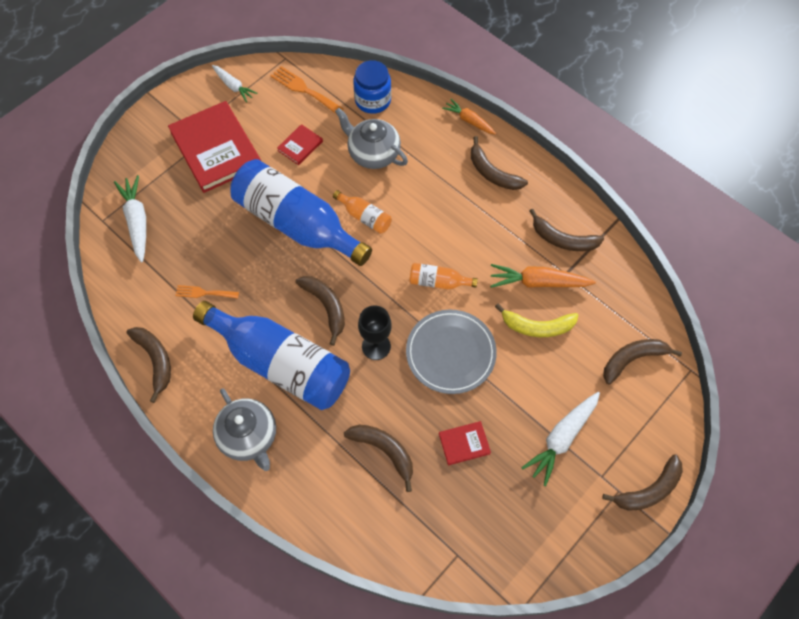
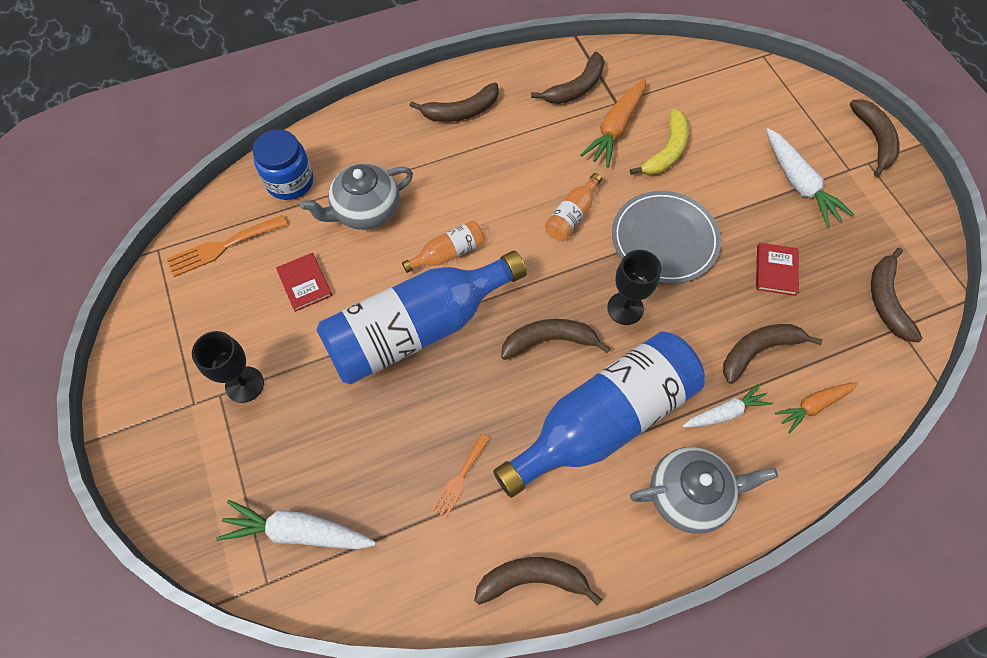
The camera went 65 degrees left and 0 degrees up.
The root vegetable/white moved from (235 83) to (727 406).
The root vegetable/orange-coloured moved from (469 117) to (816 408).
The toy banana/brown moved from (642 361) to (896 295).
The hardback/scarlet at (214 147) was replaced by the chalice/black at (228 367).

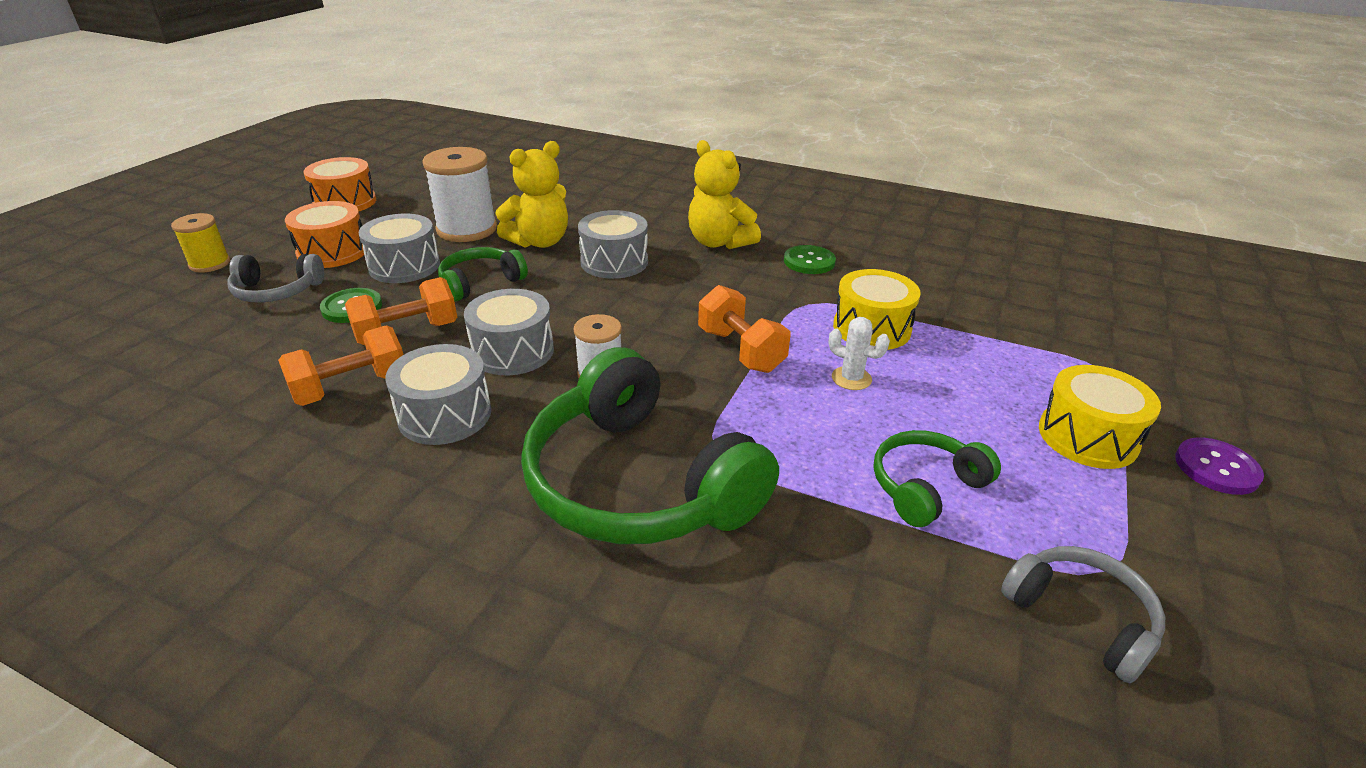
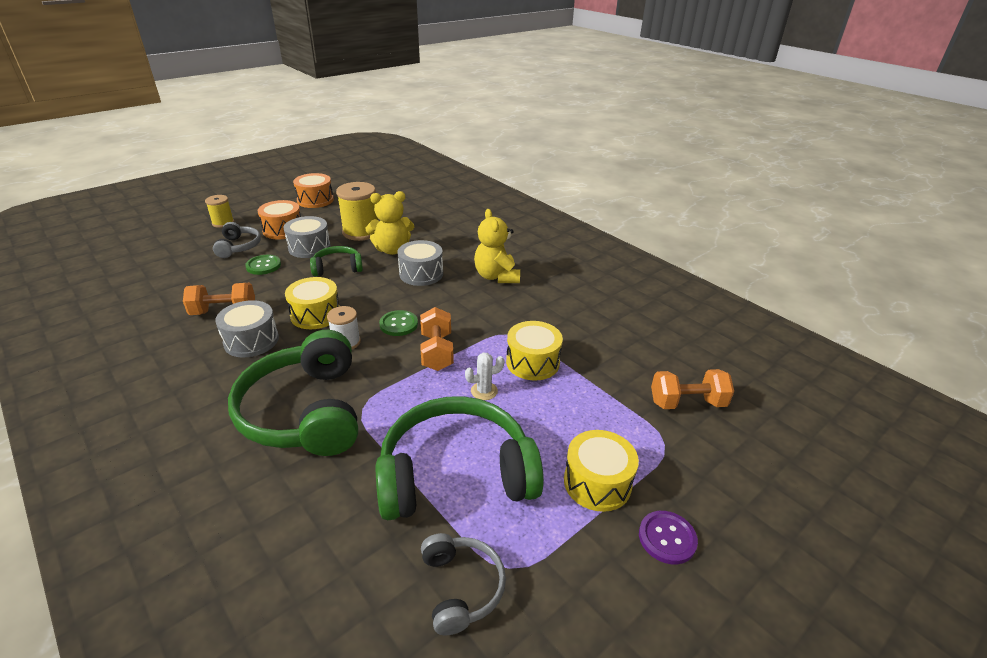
The camera went 25 degrees right and 0 degrees up.
The dumbbell/orange-coloured moved from (401 311) to (692 389).
The sewing button/emerald moved from (810 259) to (398 323).
The reel of thread/white at (459 194) became the reel of thread/yellow at (357 211).
The toy drum/gray at (509 332) became the toy drum/yellow at (312 303).
The headset/gray at (275 278) turned 120 degrees counterclockwise.
The saguaro cactus/white at (859 353) turned 75 degrees counterclockwise.
The headset/emerald at (937 478) changed to 2.00 times the size.

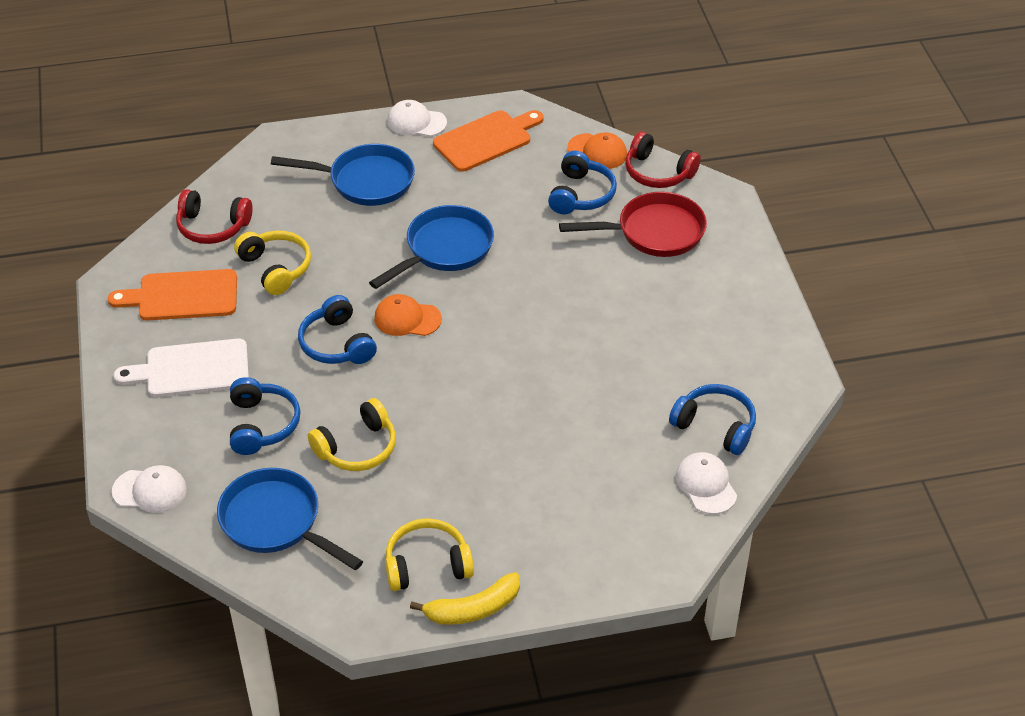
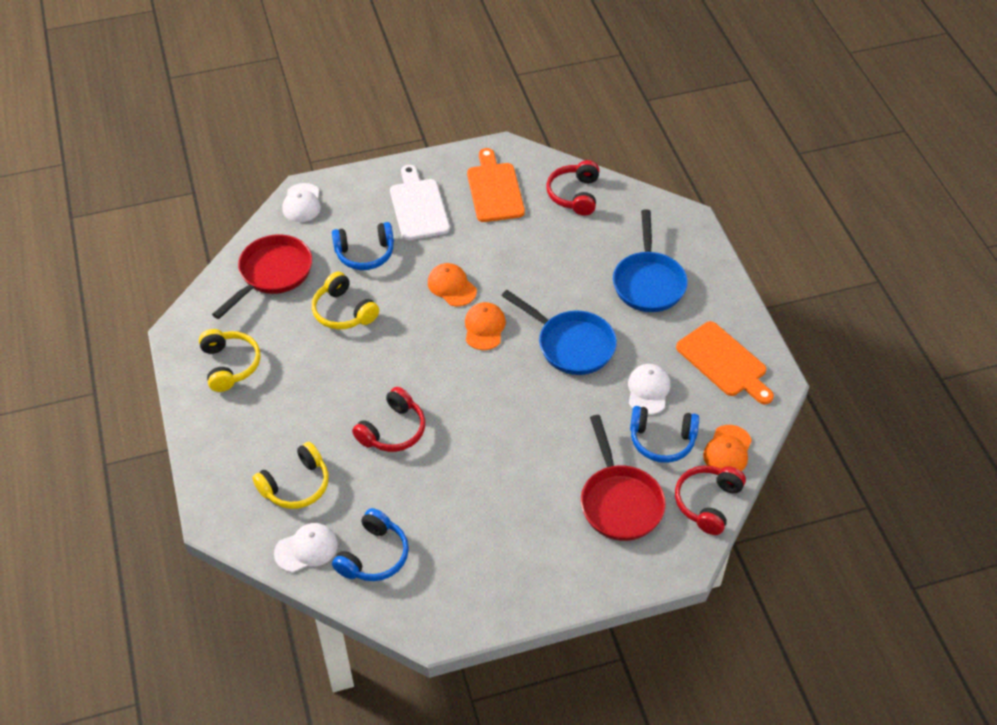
The camera went 85 degrees right and 5 degrees up.
The toy banana/yellow at (465 598) disappeared.
The headset/scarlet at (388 419) appeared.
The headset/yellow moved from (272 263) to (290 475).
The peaked cap/white moved from (417 118) to (649 389).
The headset/cobalt at (337 329) was replaced by the peaked cap/orange-coloured at (452 284).
The pan/cobalt at (290 519) became the pan/scarlet at (262 276).

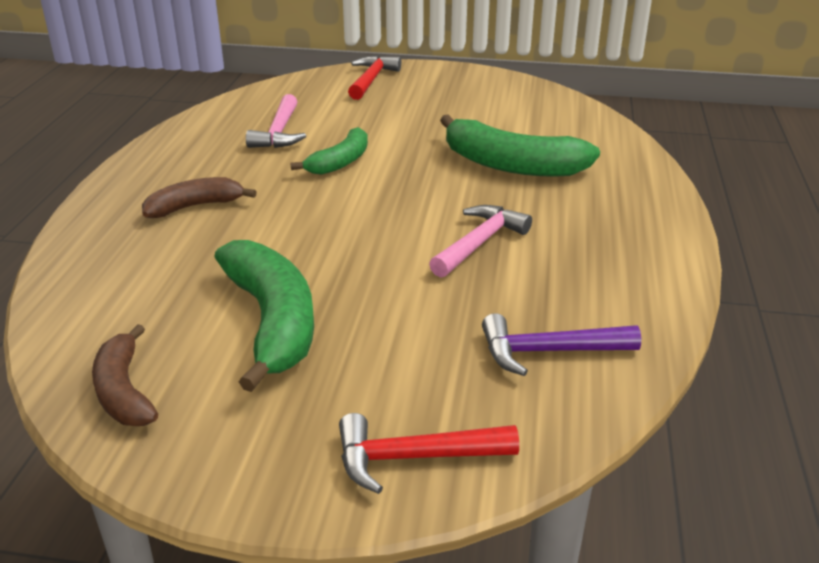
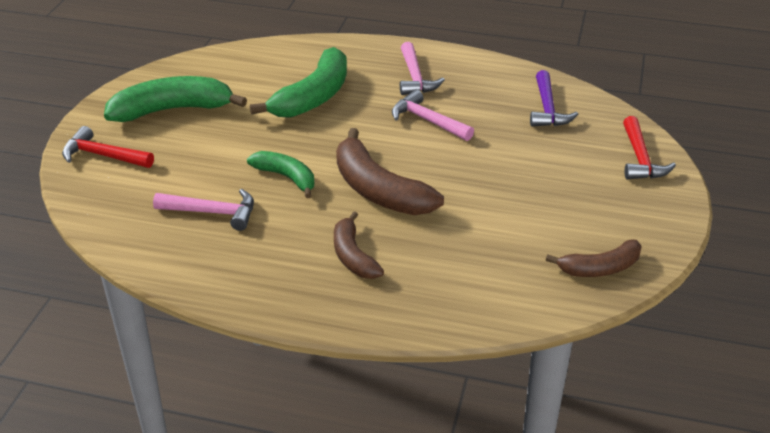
The camera went 85 degrees left and 5 degrees up.
The toy banana/brown at (390 171) appeared.
The hammer/rose-pink at (422 68) appeared.
The toy banana/emerald moved from (264 316) to (175 99).

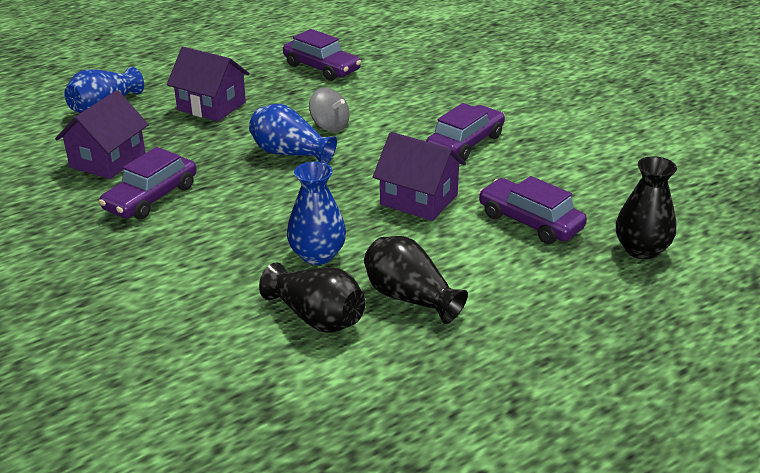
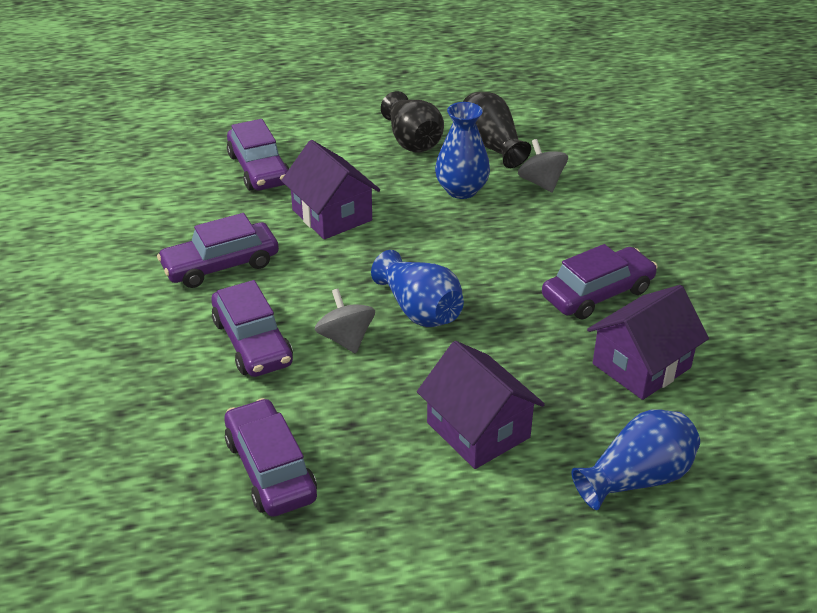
The camera went 155 degrees left and 5 degrees up.
The vase/black at (646 207) disappeared.
The automobile/royal purple at (252 328) appeared.
The spinning top/gray at (543 165) appeared.

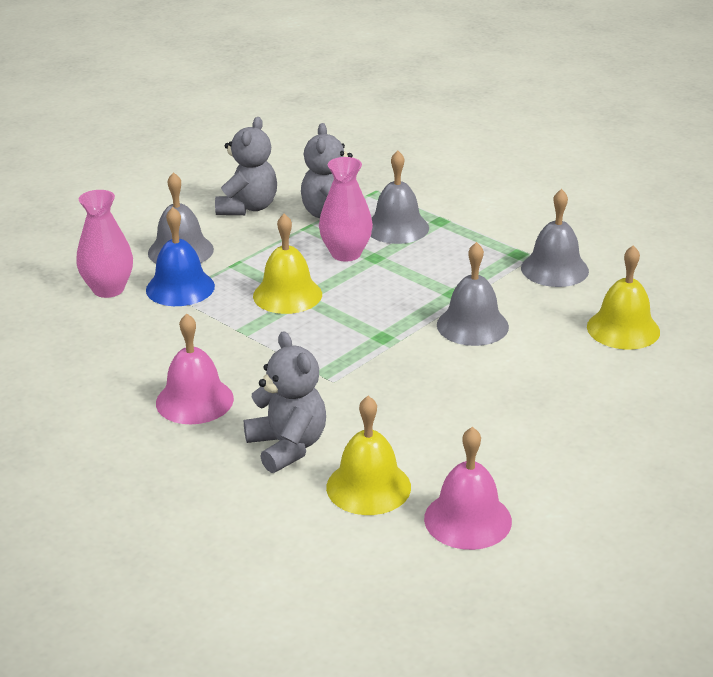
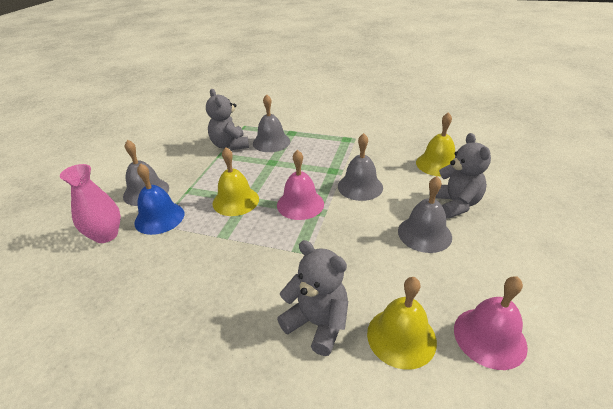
The camera went 25 degrees left and 5 degrees up.
The vase/rose-pink at (346 209) disappeared.
The hand bell/rose-pink moved from (195 368) to (300 185).
The teddy/gray moved from (246 166) to (463 175).
The hand bell/gray moved from (555 238) to (425 214).

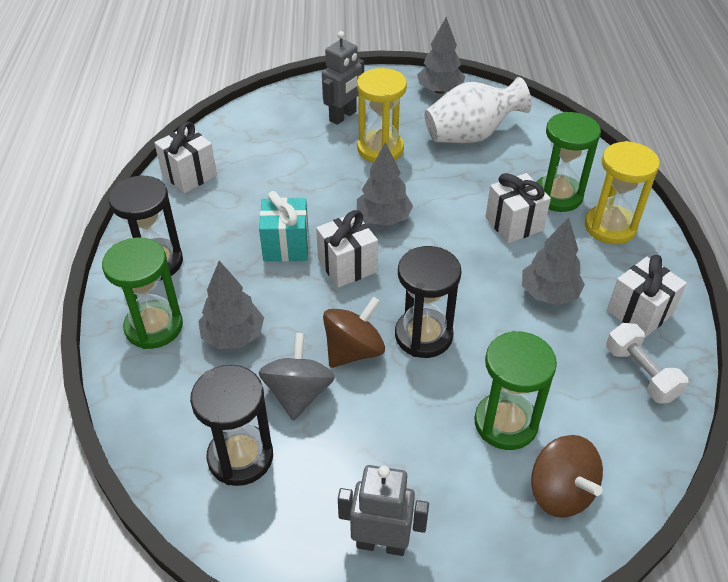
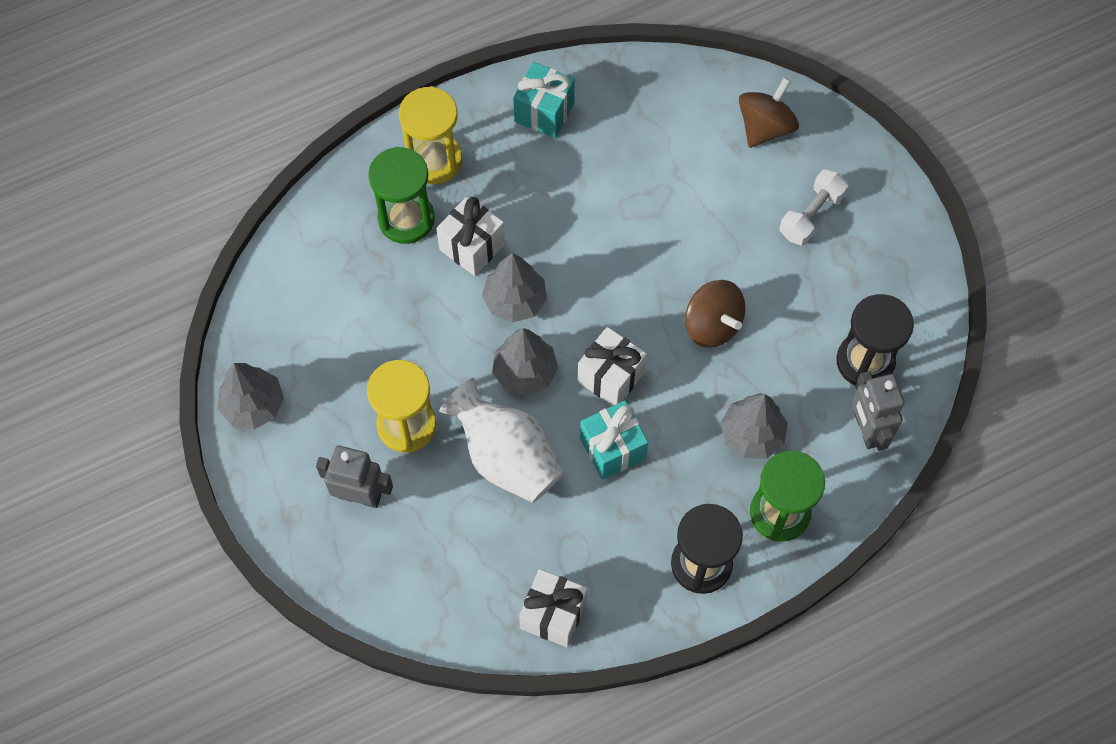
The camera went 115 degrees left and 20 degrees up.
The spinning top/gray at (297 377) disappeared.
The sandglass/black at (428 302) disappeared.
The sandglass/emerald at (515 390) disappeared.
The toy robot/gray moved from (383 510) to (878 411).
The vase/white moved from (478 110) to (501 440).
The toy tree/gray moved from (553 261) to (514 288).
The dumbbell/white moved from (647 363) to (813 207).
The wrapped gift/white at (647 296) became the wrapped gift/aqua at (544 100).
The spinning top/brown at (354 332) turned 150 degrees counterclockwise.

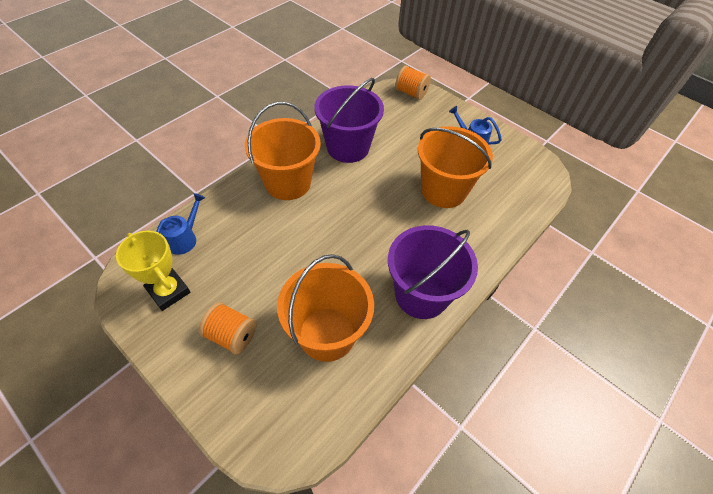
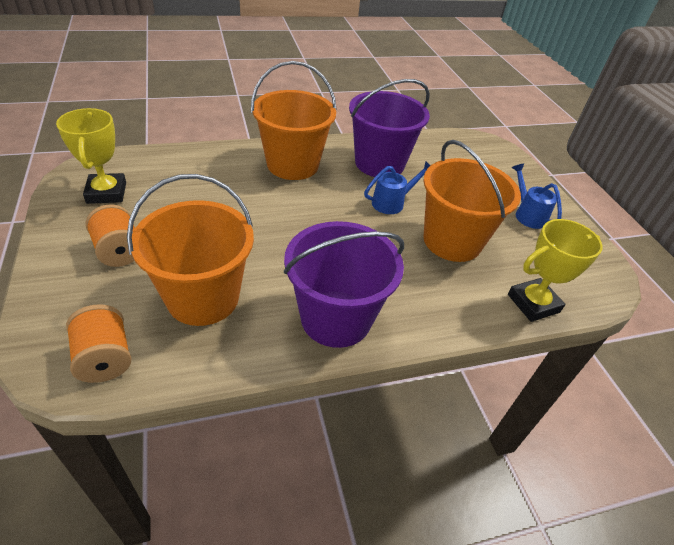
The camera went 30 degrees right and 10 degrees down.
The trophy/yellow at (555 270) appeared.
The sprinkling can/cobalt moved from (180 224) to (397 187).
The reel of thread/orange-coloured moved from (413 83) to (98 343).

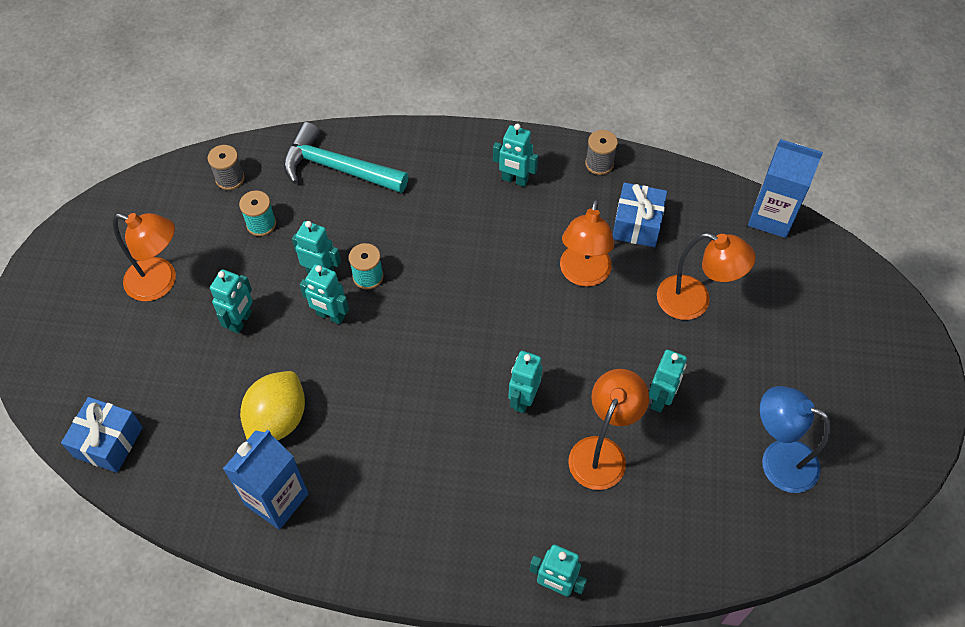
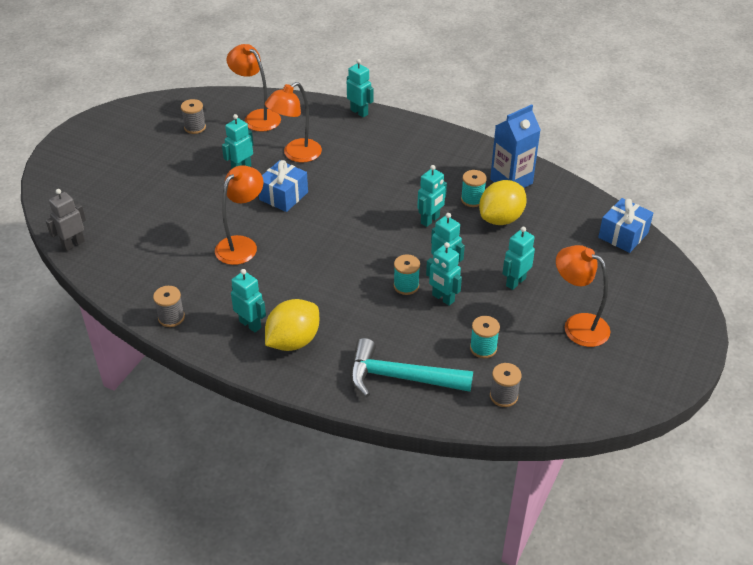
The camera went 160 degrees left and 15 degrees down.
The toy lemon/yellow at (292 325) appeared.
The reel of thread/aqua at (474 188) appeared.
The toy robot/aqua moved from (525 382) to (432 196).
The wrapped gift/cobalt moved from (640 214) to (283 186).
The lamp/orange-coloured moved from (706 276) to (253 88).
The juice carton/cobalt at (785 188) was replaced by the toy robot/gray at (66 220).
The lamp/cobalt at (795 439) was replaced by the reel of thread/gray at (193 116).
The hammer/aqua at (345 157) turned 150 degrees clockwise.

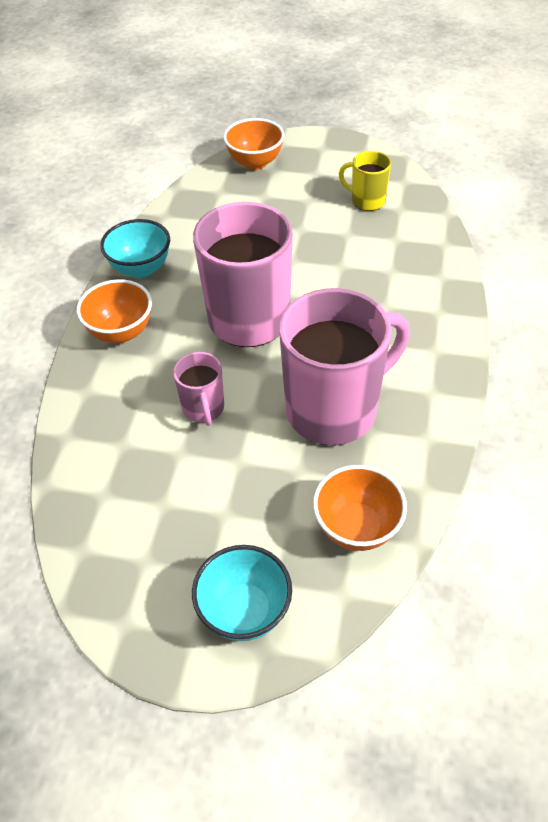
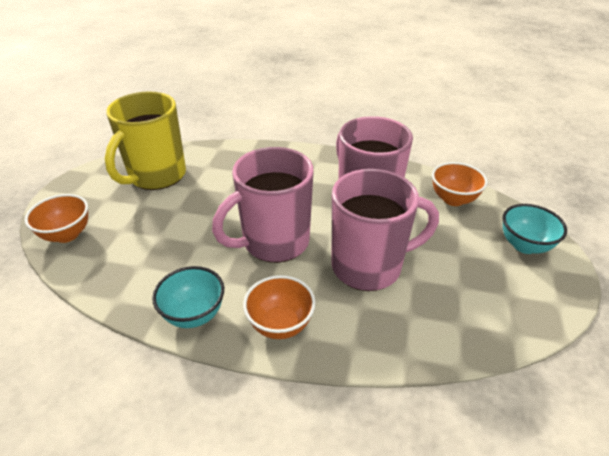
The camera went 90 degrees left and 10 degrees down.
The coffee mug/rose-pink at (198 389) changed to 2.11 times the size.
The coffee mug/yellow at (365 181) changed to 2.11 times the size.

